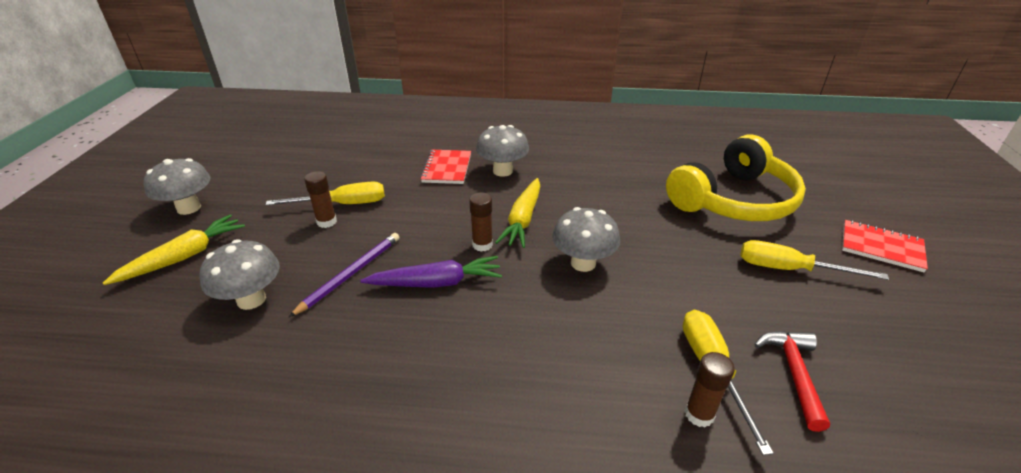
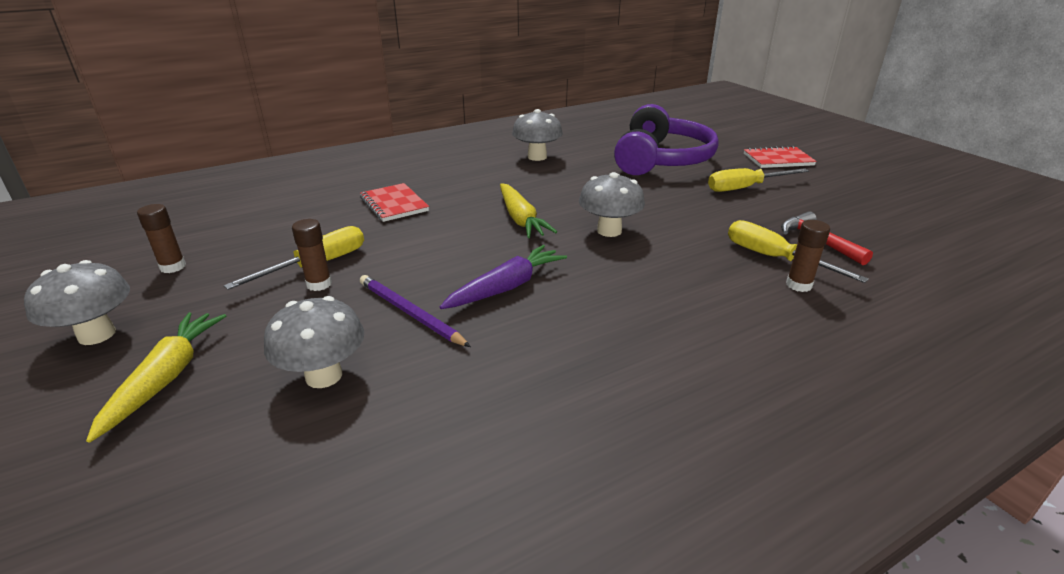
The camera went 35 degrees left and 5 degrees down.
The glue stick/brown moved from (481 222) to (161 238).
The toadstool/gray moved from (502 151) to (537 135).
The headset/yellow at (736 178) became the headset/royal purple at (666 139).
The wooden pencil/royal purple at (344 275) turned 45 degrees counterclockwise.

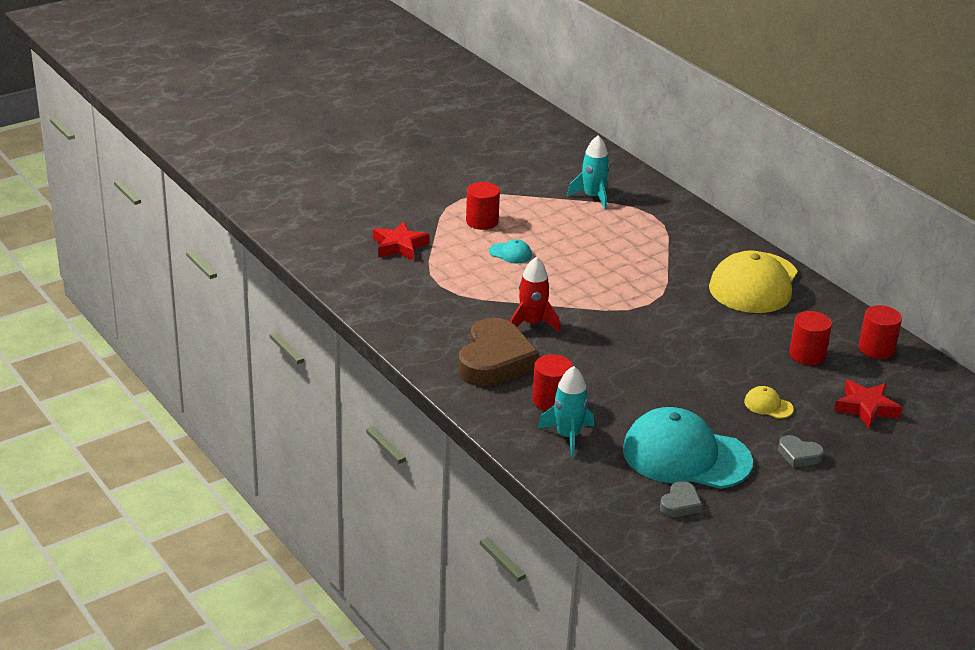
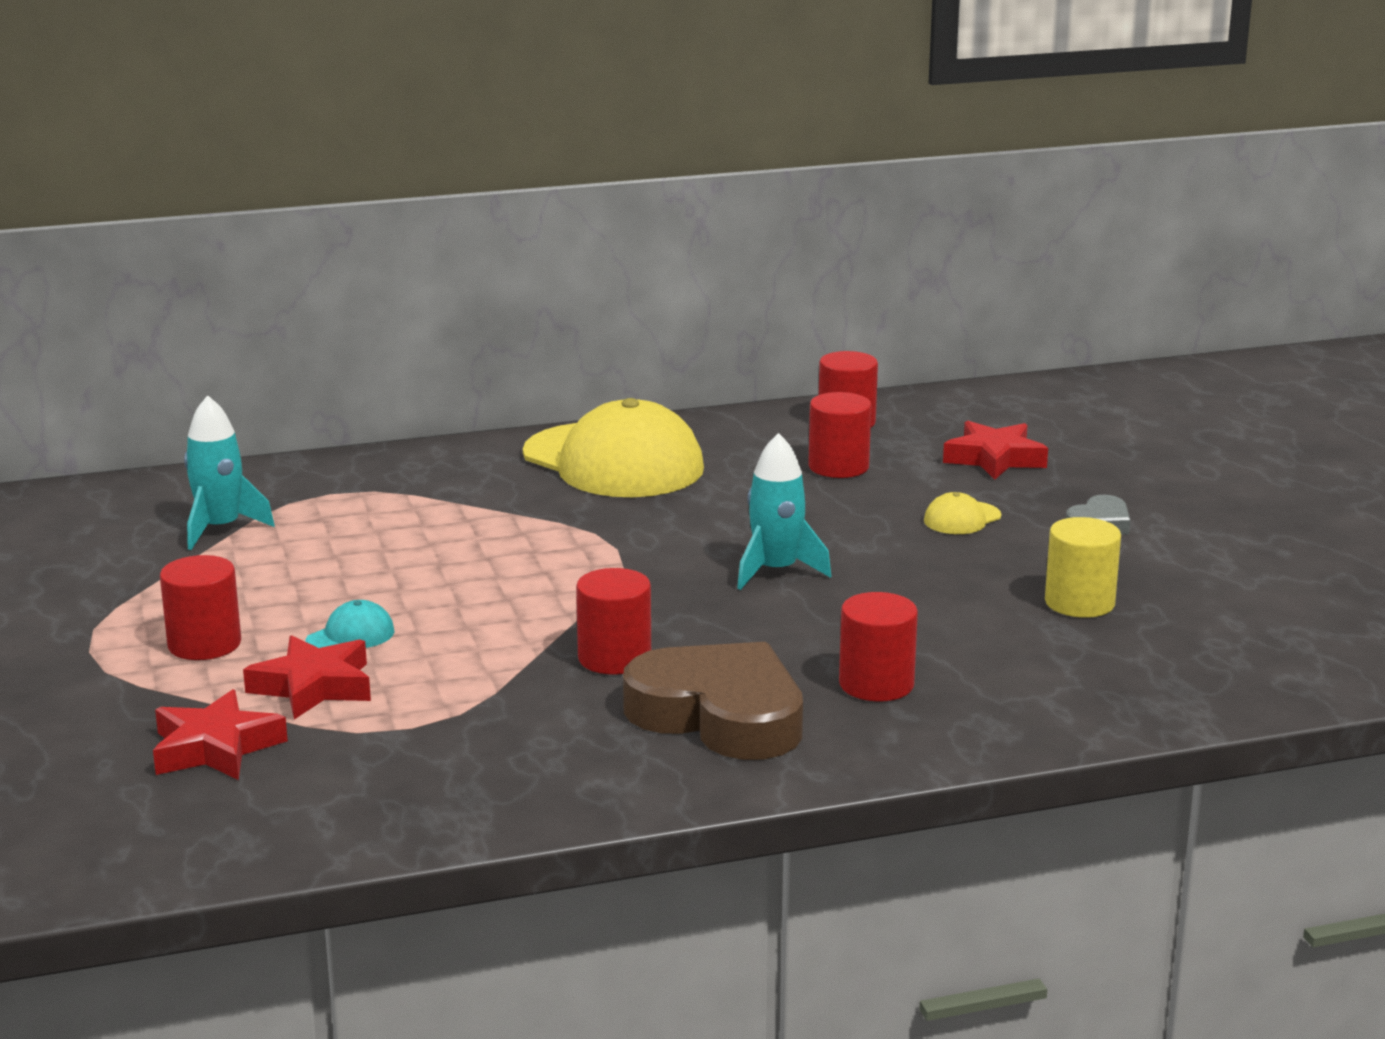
The camera went 70 degrees left and 10 degrees down.
The love heart/gray at (681 499) disappeared.
The star/scarlet at (307 677) appeared.
The rocket/aqua moved from (566 411) to (784 511).
The rocket/scarlet at (535 294) was replaced by the cylinder/scarlet at (613 621).
The peaked cap/aqua at (688 448) was replaced by the cylinder/yellow at (1083 567).

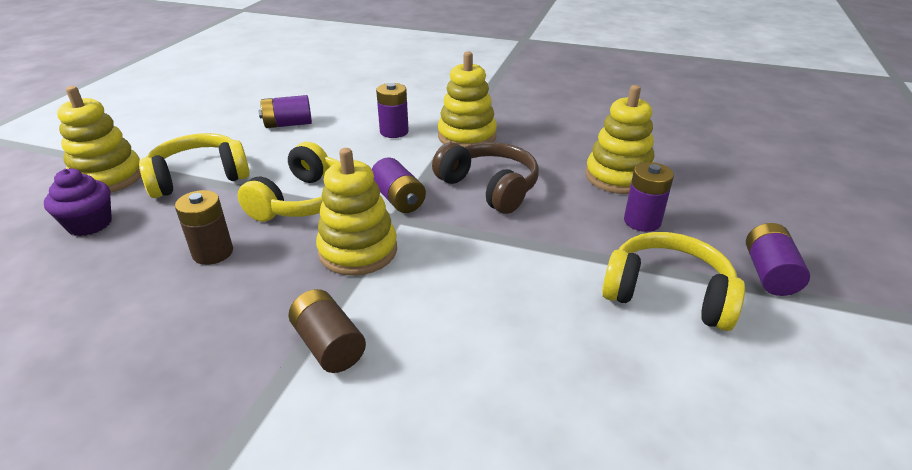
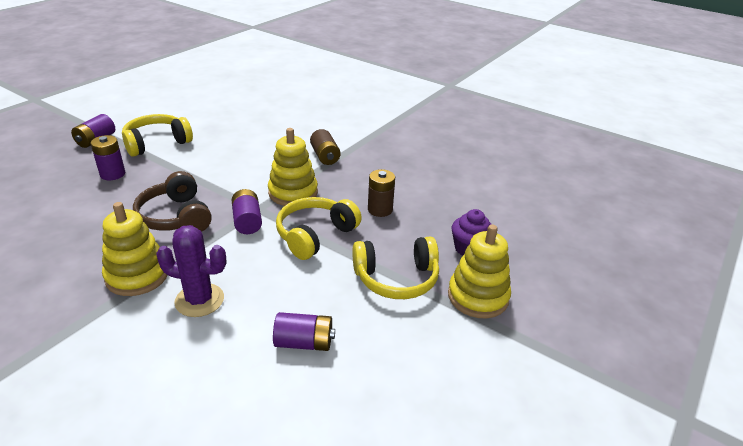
The camera went 165 degrees left and 0 degrees up.
The ring stacker/yellow at (620 139) disappeared.
The power cell/royal purple at (392 110) was replaced by the saguaro cactus/royal purple at (191 271).
The headset/yellow at (673 281) turned 105 degrees clockwise.

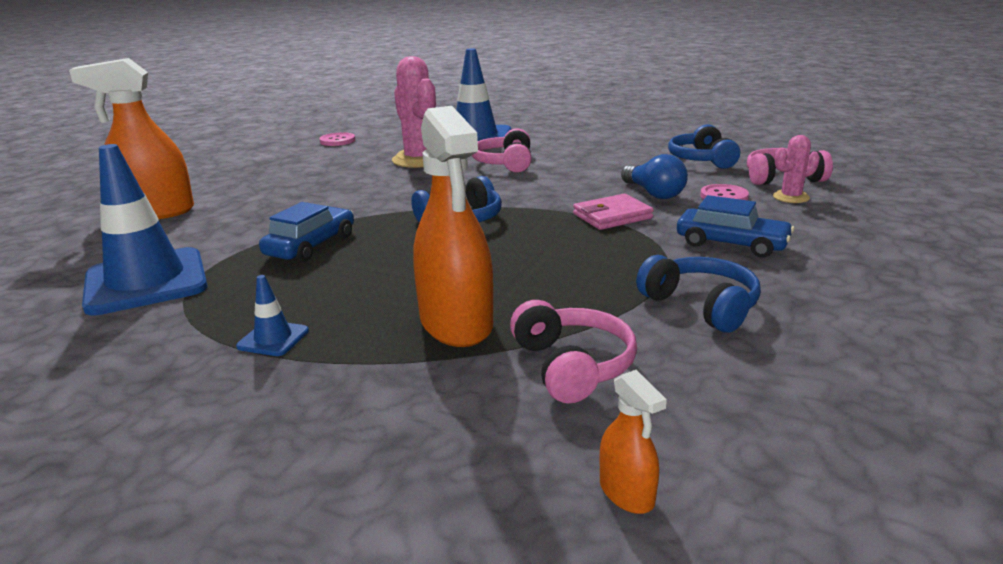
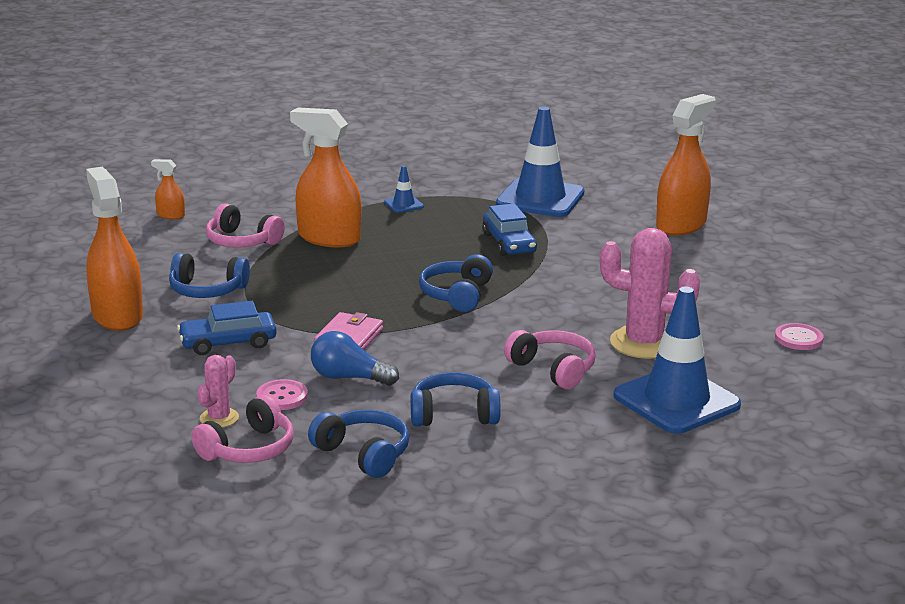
The camera went 135 degrees right and 0 degrees up.
The spray bottle/orange-coloured at (114 249) appeared.
The headset/cobalt at (456 399) appeared.

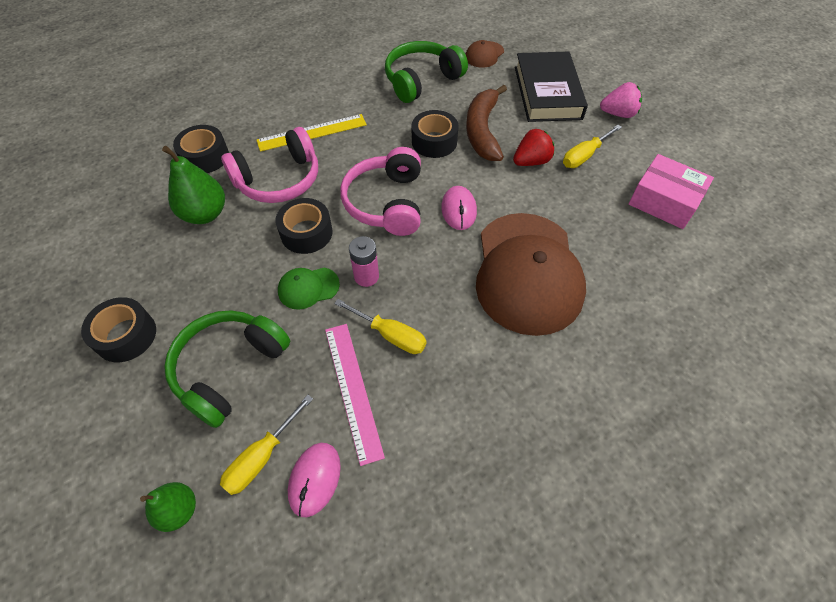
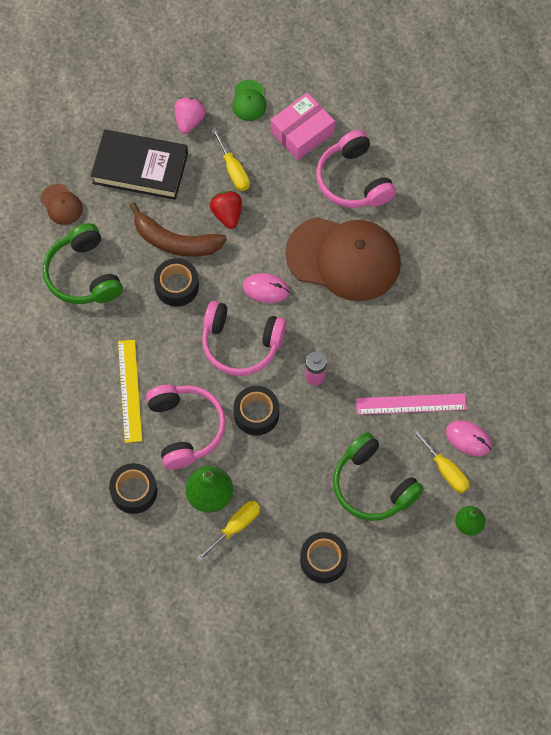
The camera went 75 degrees left and 10 degrees up.
The headset/rose-pink at (356 169) appeared.
The peaked cap/emerald moved from (309 288) to (249 100).
The flat screwdriver/yellow moved from (380 326) to (228 531).

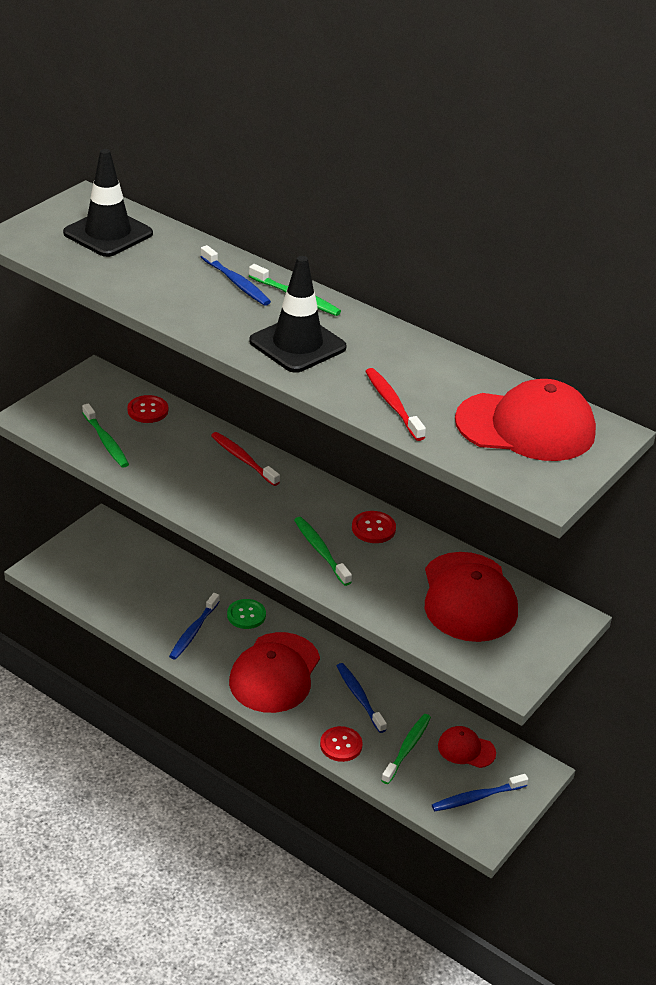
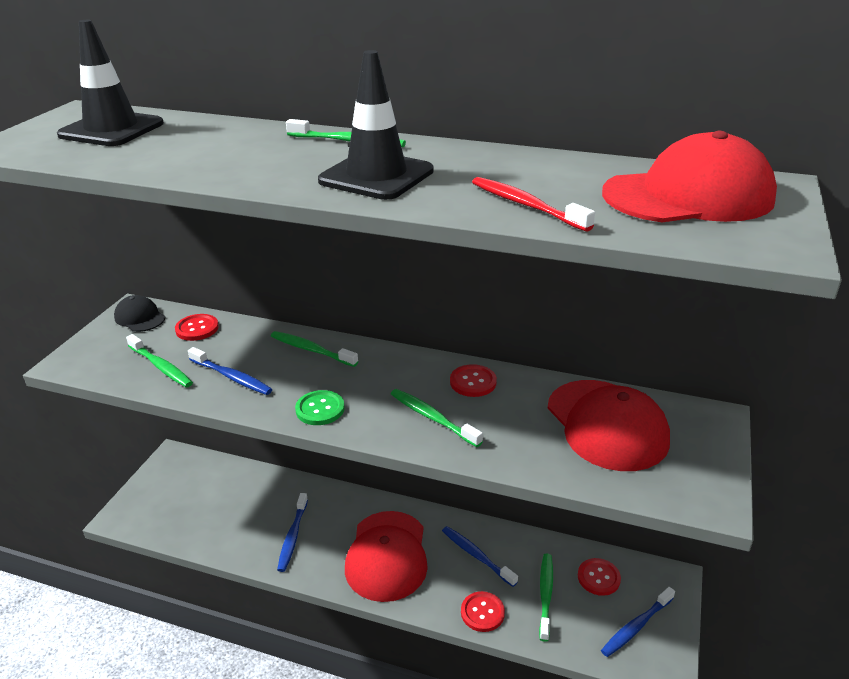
The camera went 15 degrees left and 5 degrees down.
The peaked cap/black at (139 313) appeared.
The dental brush/cobalt moved from (235 275) to (230 371).
The sewing button/emerald moved from (246 614) to (320 407).
The peaked cap/scarlet at (467 747) was replaced by the sewing button/scarlet at (599 577).
The dental brush/scarlet at (245 459) became the dental brush/emerald at (314 349).

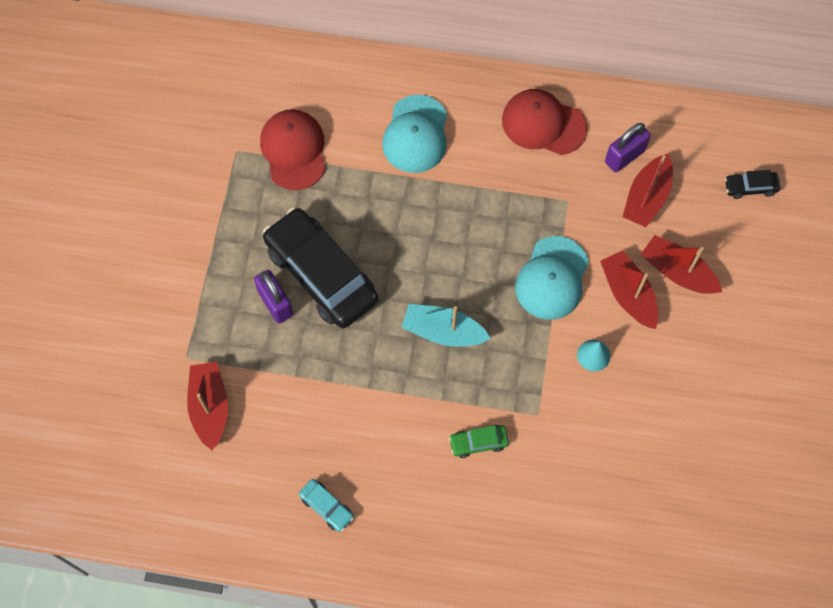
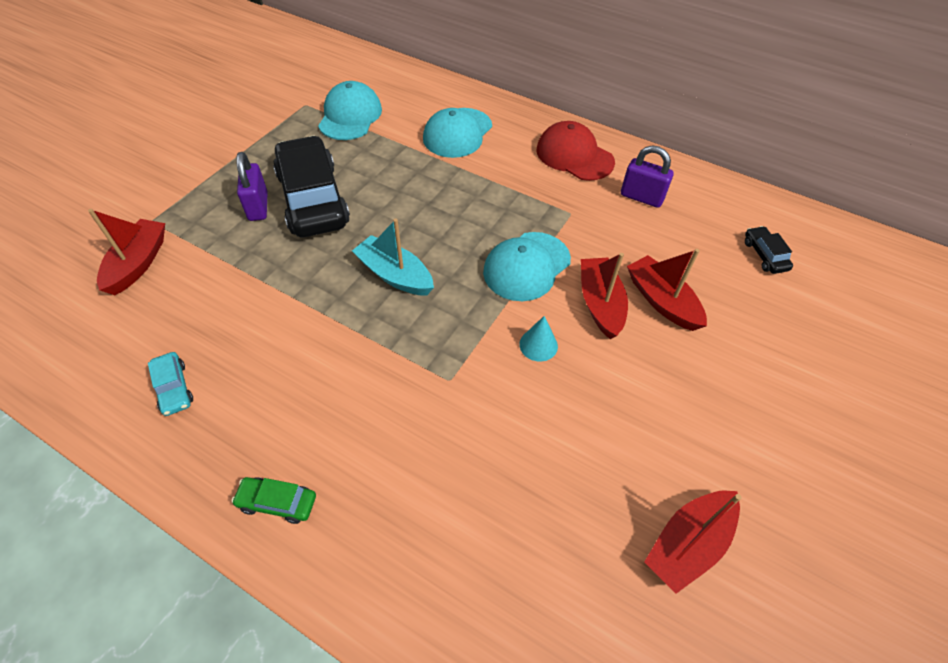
The camera went 20 degrees right and 15 degrees down.
The automobile/emerald moved from (479 441) to (274 500).
The toy boat/scarlet moved from (648 190) to (693 542).
The peaked cap/scarlet at (292 149) became the peaked cap/aqua at (350 110).
The lock/royal purple at (628 147) turned 45 degrees clockwise.
The automobile/black at (753 184) turned 60 degrees clockwise.

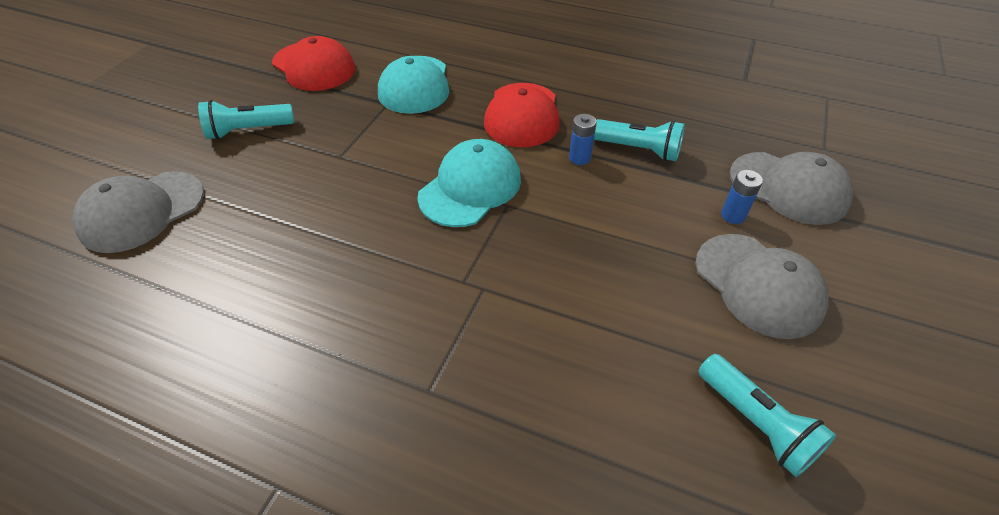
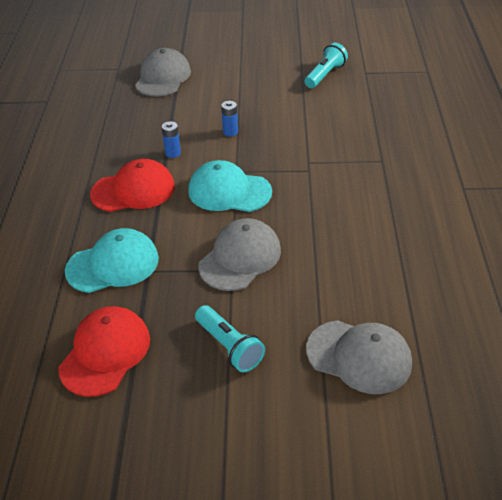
The camera went 110 degrees left and 5 degrees down.
The flashlight/aqua at (639 140) disappeared.
The peaked cap/gray moved from (762 286) to (239 254).
The power cell/cobalt moved from (742 197) to (229 119).

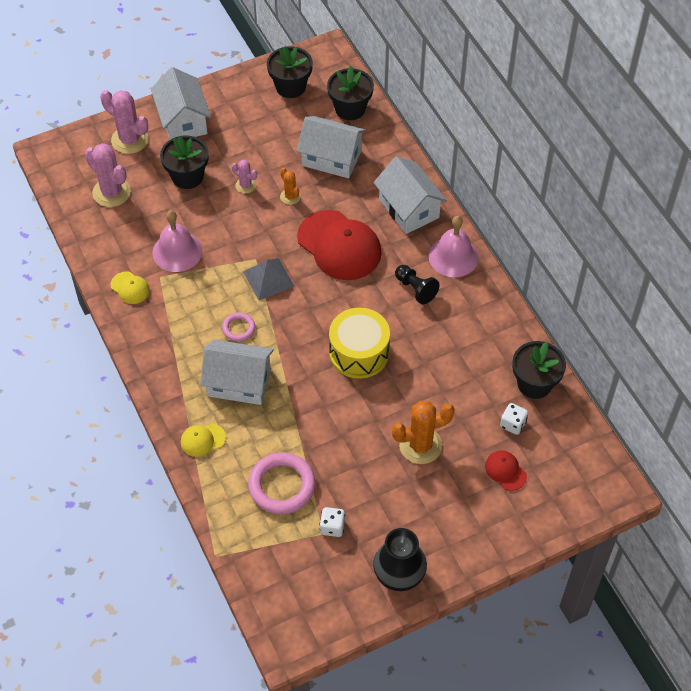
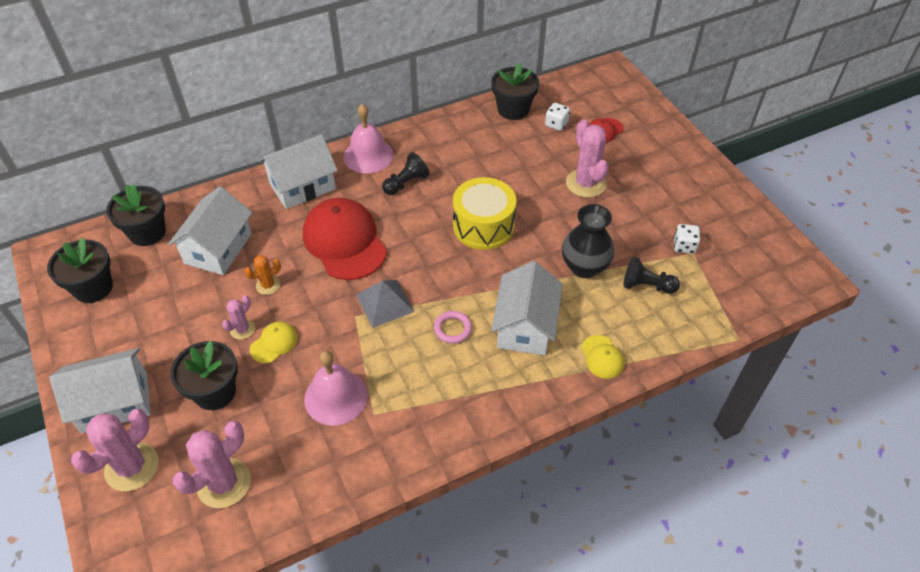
The camera went 90 degrees left and 5 degrees down.
The peaked cap/yellow moved from (130 287) to (274 342).
The vase/black moved from (400 559) to (588 241).
The ring/rose-pink at (282 483) was replaced by the game pawn/black at (652 275).
The saguaro cactus/orange-coloured at (423 432) became the saguaro cactus/rose-pink at (587 158).
The peaked cap/scarlet at (339 245) turned 75 degrees counterclockwise.

